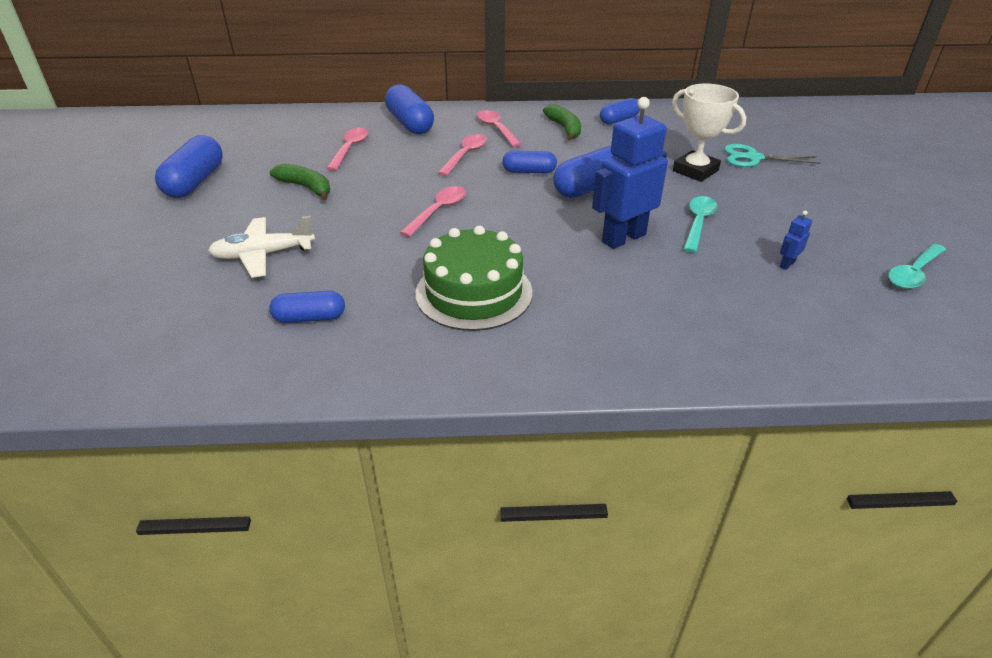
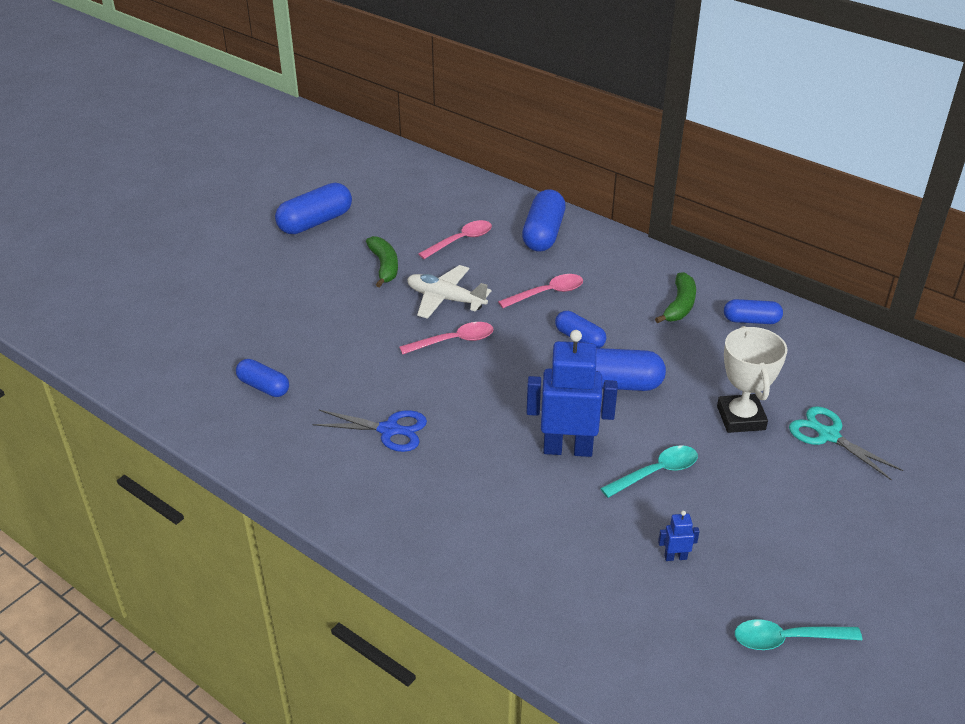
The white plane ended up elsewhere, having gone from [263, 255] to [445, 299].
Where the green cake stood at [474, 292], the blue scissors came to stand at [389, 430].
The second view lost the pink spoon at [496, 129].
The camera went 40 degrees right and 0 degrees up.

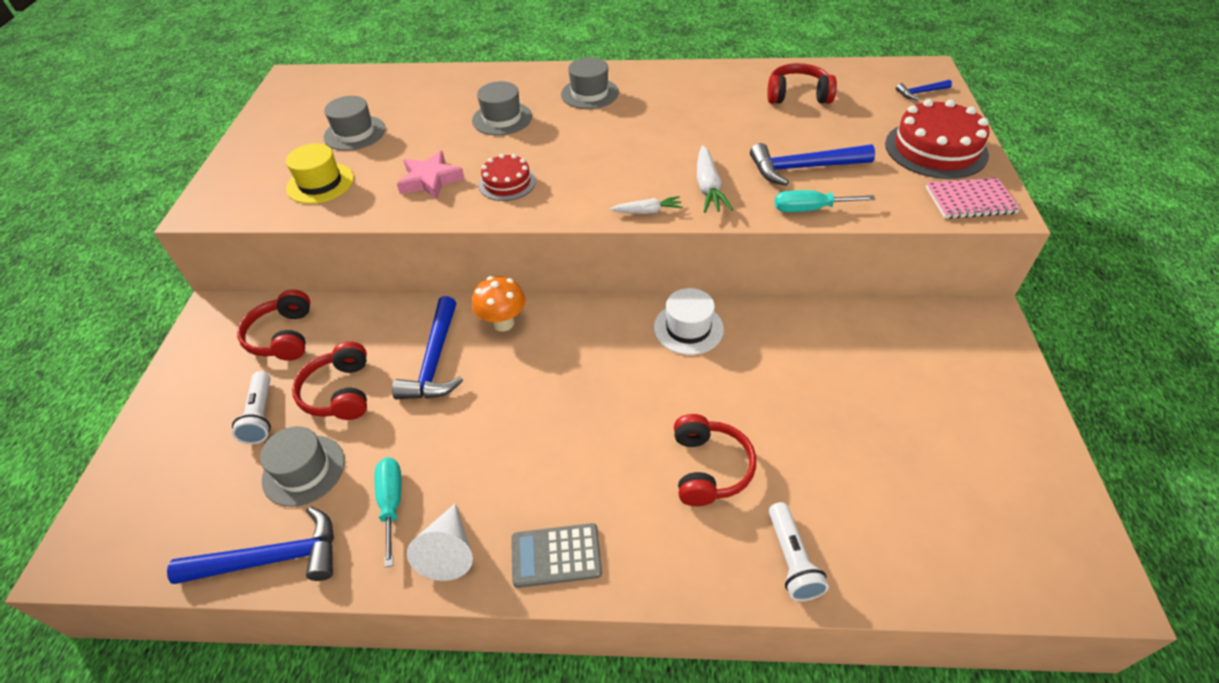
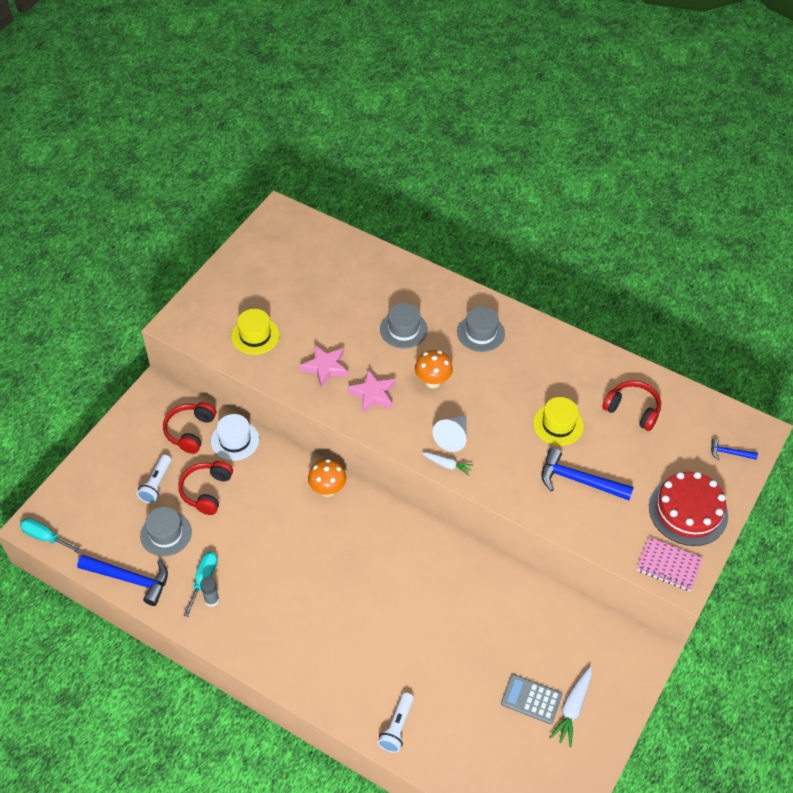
The second view lost the grey hat at [355, 133].
The second view lost the blue hammer at [435, 361].
The white cone ended up elsewhere, having gone from [448, 551] to [453, 437].
Where the red cake stood at [507, 183], the pink star came to stand at [373, 394].
The grey calculator ended up elsewhere, having gone from [556, 556] to [531, 699].
The white hat ended up elsewhere, having gone from [688, 328] to [235, 440].
The second view lost the red headphones at [709, 468].
The white carrot ended up elsewhere, having gone from [708, 187] to [572, 709].
The turquoise screwdriver ended up elsewhere, having gone from [810, 209] to [45, 537].
The second view gained the grey glue stick at [212, 600].
The second view gained the orange mushroom at [432, 382].
The second view gained the yellow hat at [558, 424].
The camera went 25 degrees right and 5 degrees up.

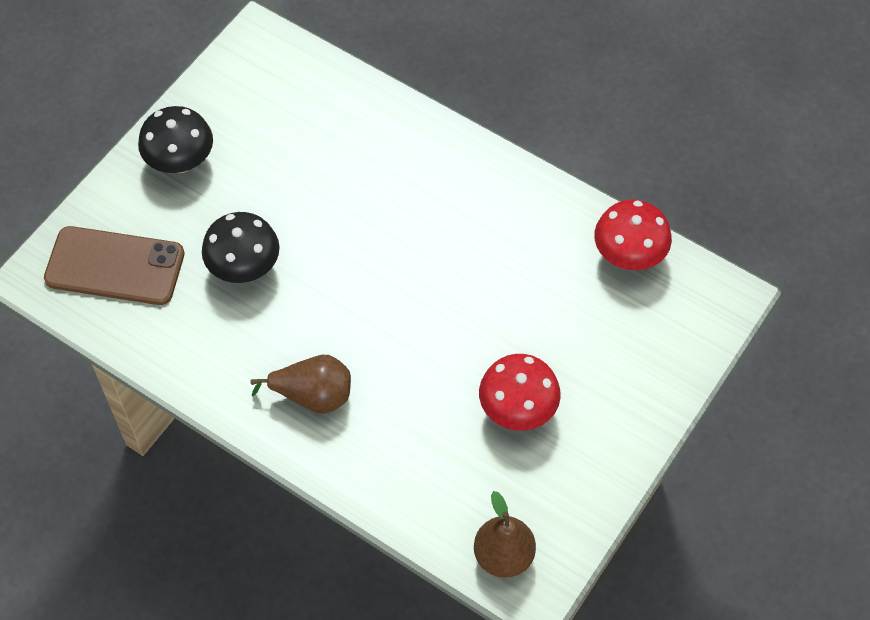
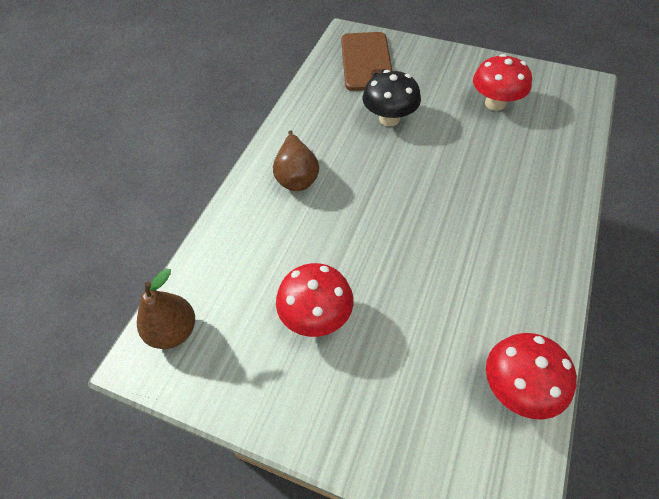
The second view lost the black mushroom at [180, 161].
The second view gained the red mushroom at [495, 103].
The camera went 80 degrees right and 5 degrees down.

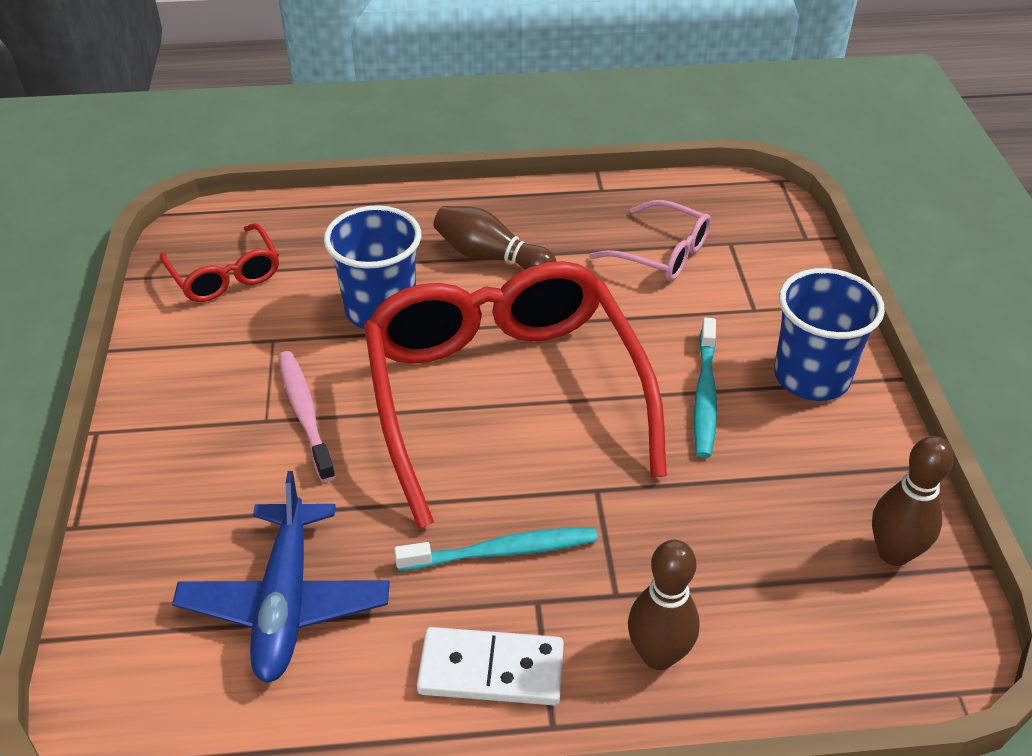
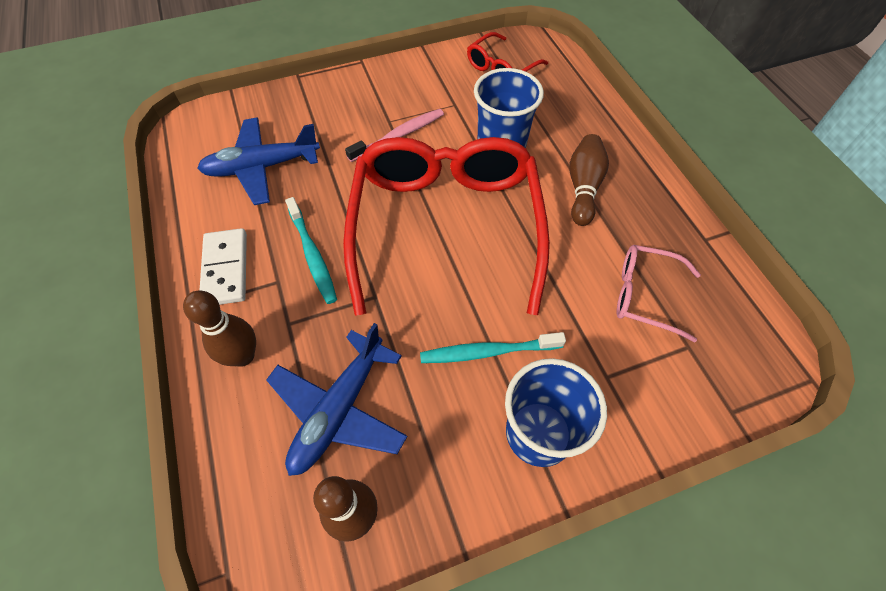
The red glasses at [504, 395] ended up facing another way, 60 degrees counterclockwise from before.
The pink glasses at [661, 253] ended up facing another way, 90 degrees clockwise from before.
The second view gained the blue plane at [339, 410].
The camera went 75 degrees right and 15 degrees up.

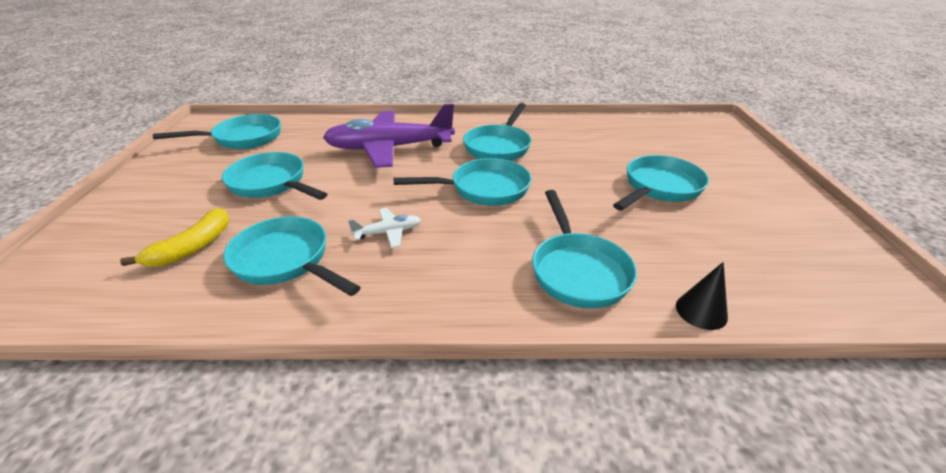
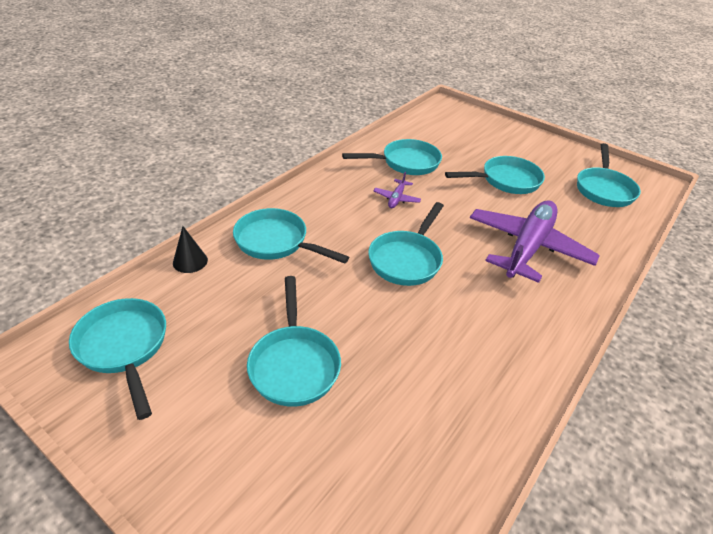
The second view lost the yellow banana at [192, 247].
What was the white plane at [388, 232] turned into the purple plane at [396, 198].
The turquoise pan ended up elsewhere, having gone from [499, 146] to [124, 347].
The camera went 125 degrees right and 5 degrees up.

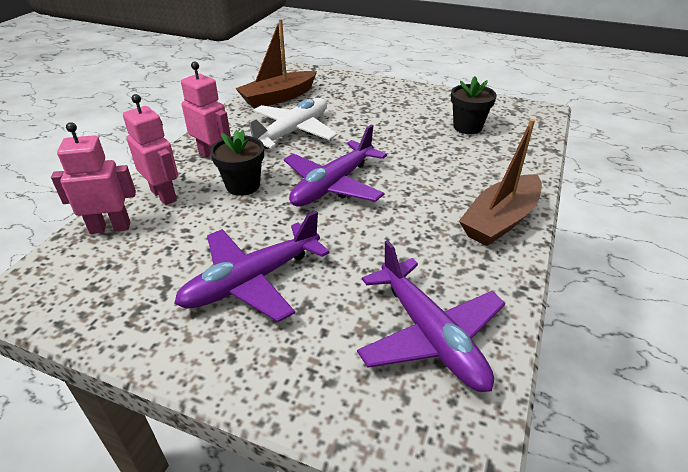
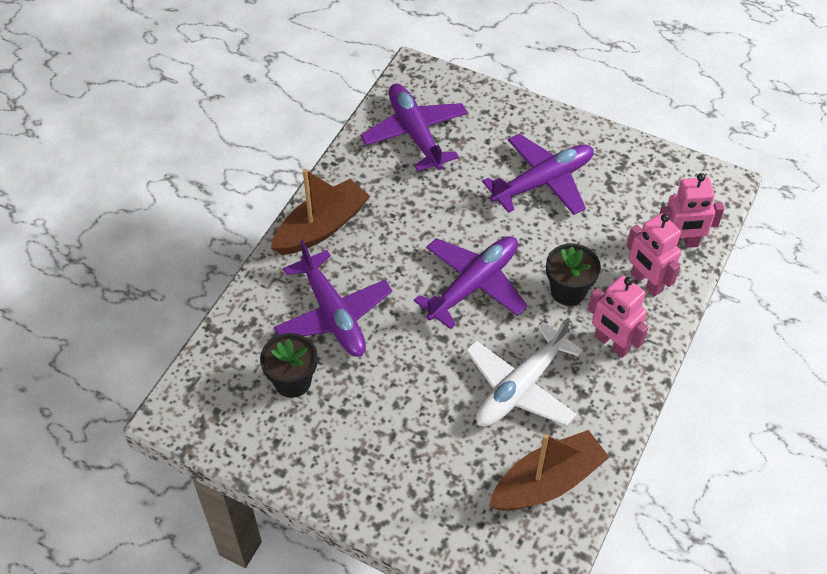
The second view gained the purple plane at [333, 314].
The camera went 175 degrees left and 15 degrees up.

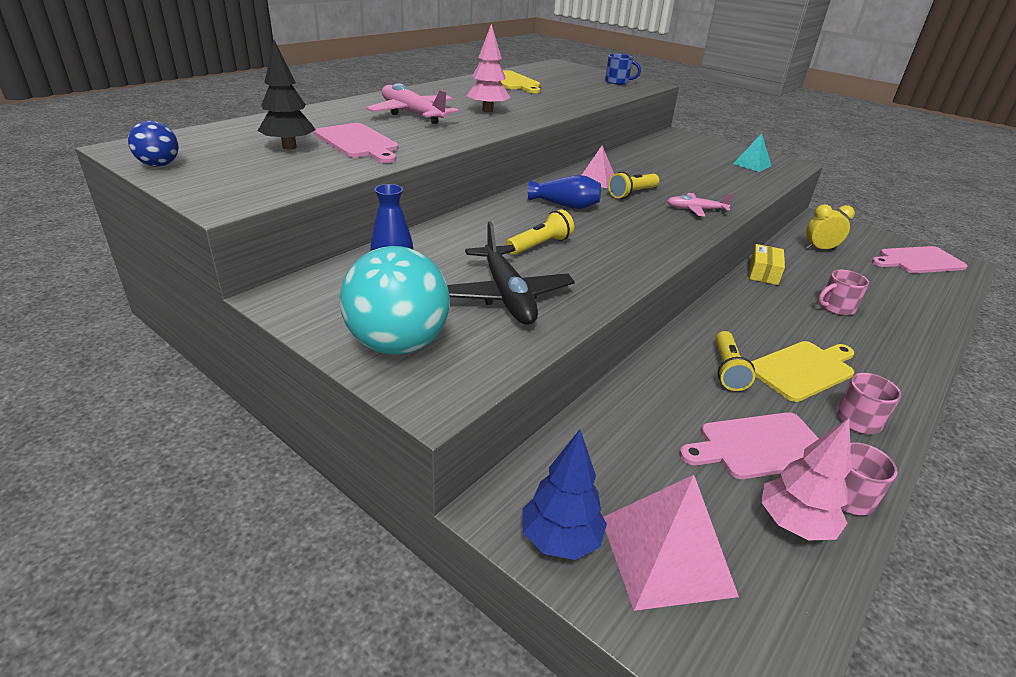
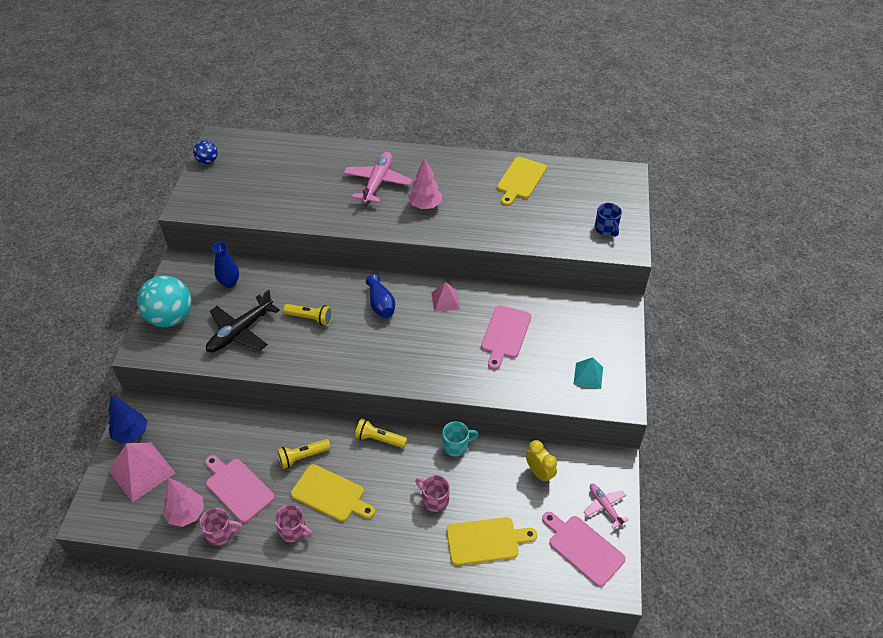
The second view lost the black tree at [289, 147].
The pink cutting board ended up elsewhere, having gone from [358, 142] to [505, 334].
The yellow flashlight ended up elsewhere, having gone from [632, 193] to [379, 439].
The pink plane ended up elsewhere, having gone from [696, 210] to [605, 507].
Where the yellow box stood at [763, 273], the turquoise mug came to stand at [456, 446].
The second view gained the yellow cutting board at [486, 540].
The camera went 60 degrees right and 15 degrees up.

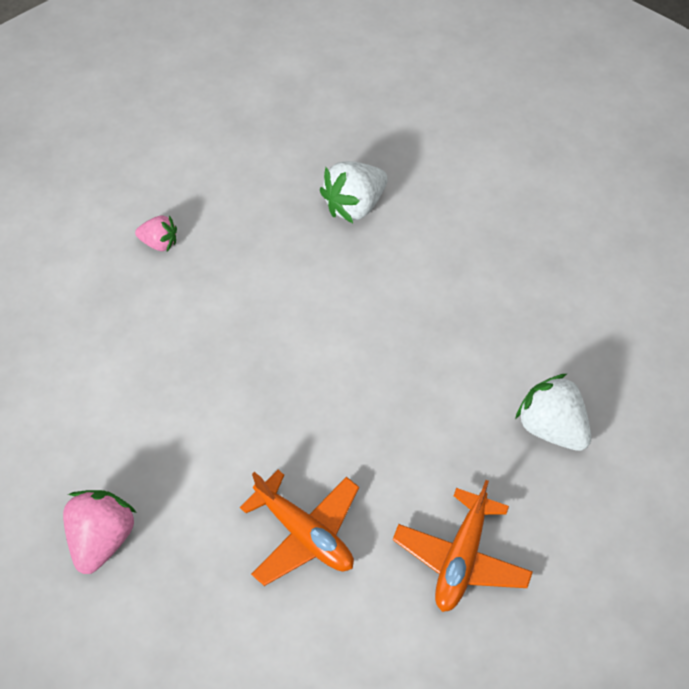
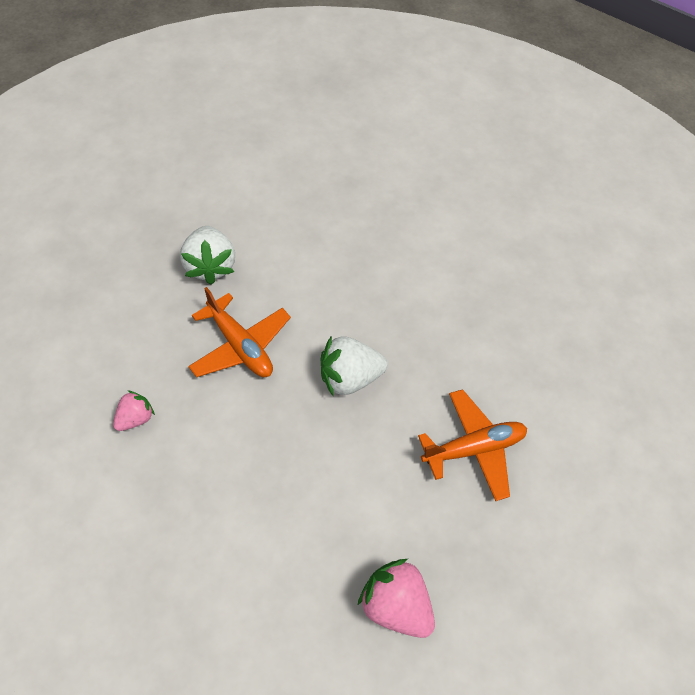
The orange plane ended up elsewhere, having gone from [461, 558] to [240, 346].
The white strawberry ended up elsewhere, having gone from [552, 427] to [349, 378].
The camera went 65 degrees left and 0 degrees up.

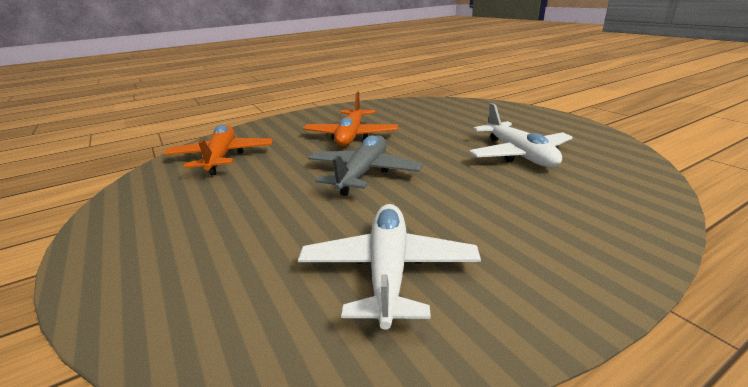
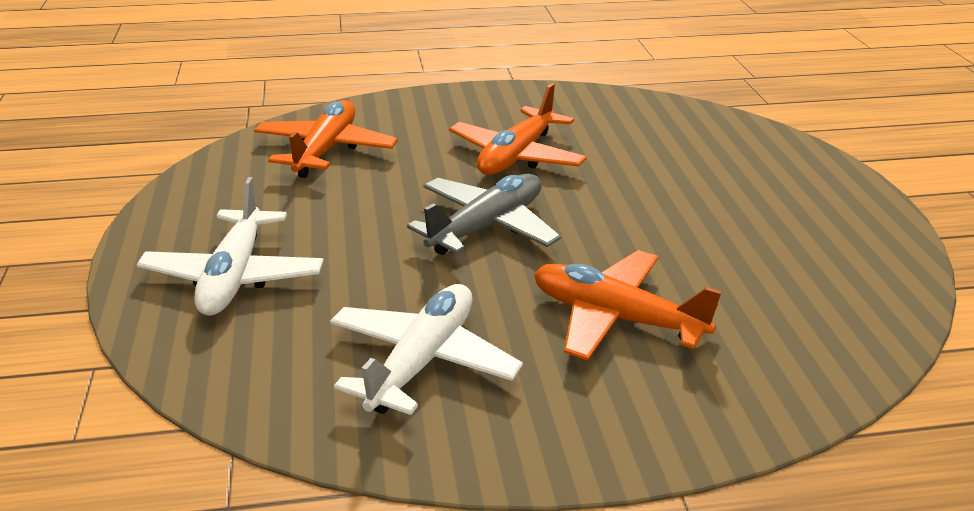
The white plane ended up elsewhere, having gone from [518, 154] to [234, 276].
The second view gained the orange plane at [616, 318].
The camera went 20 degrees right and 5 degrees up.

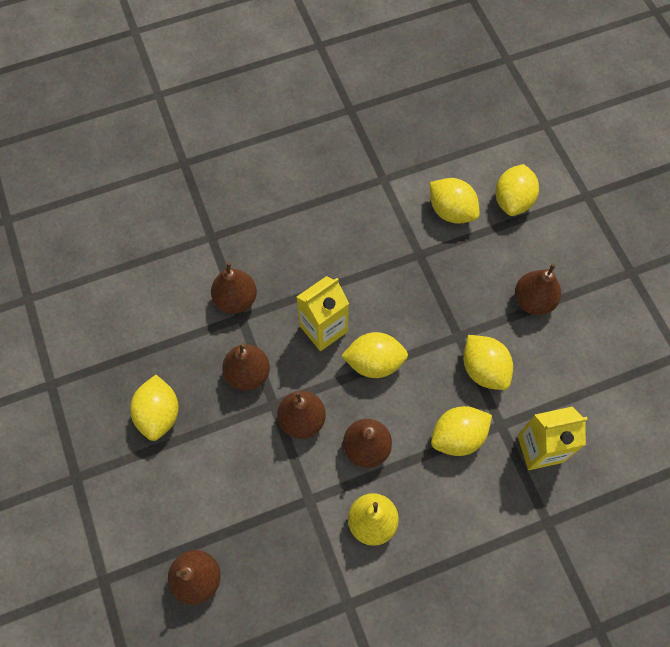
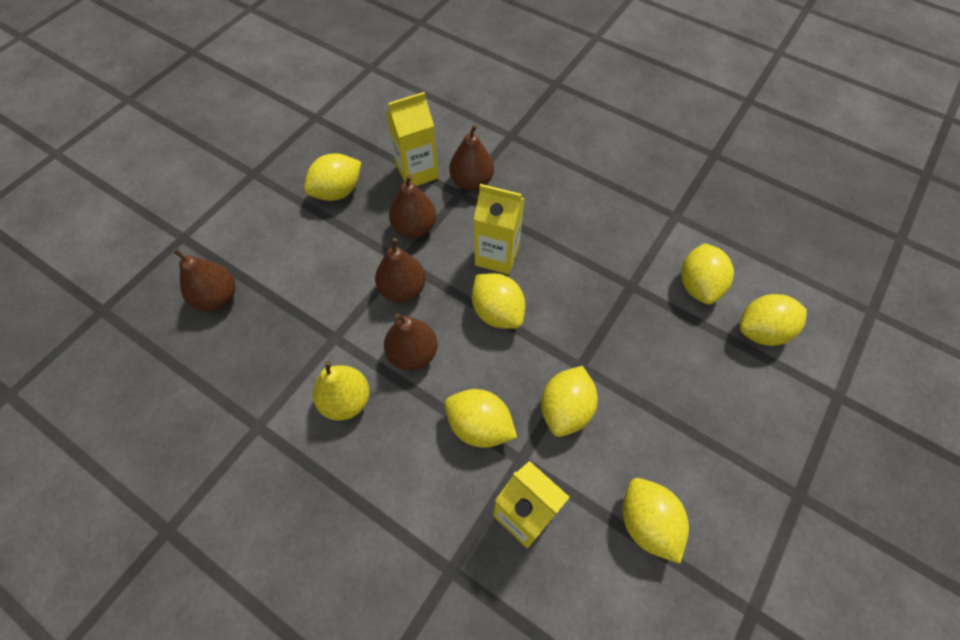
The second view lost the brown pear at [533, 301].
The second view gained the yellow carton at [417, 172].
The second view gained the yellow lemon at [647, 522].
The camera went 55 degrees right and 5 degrees down.

